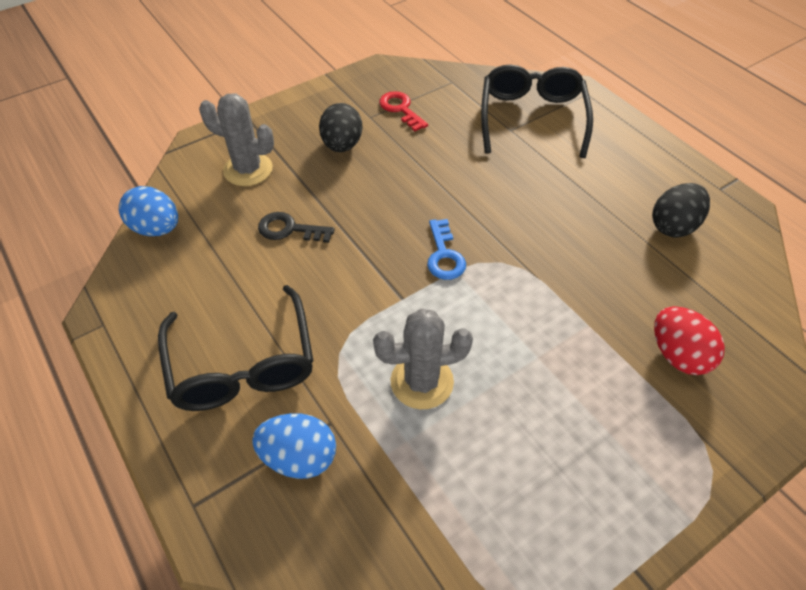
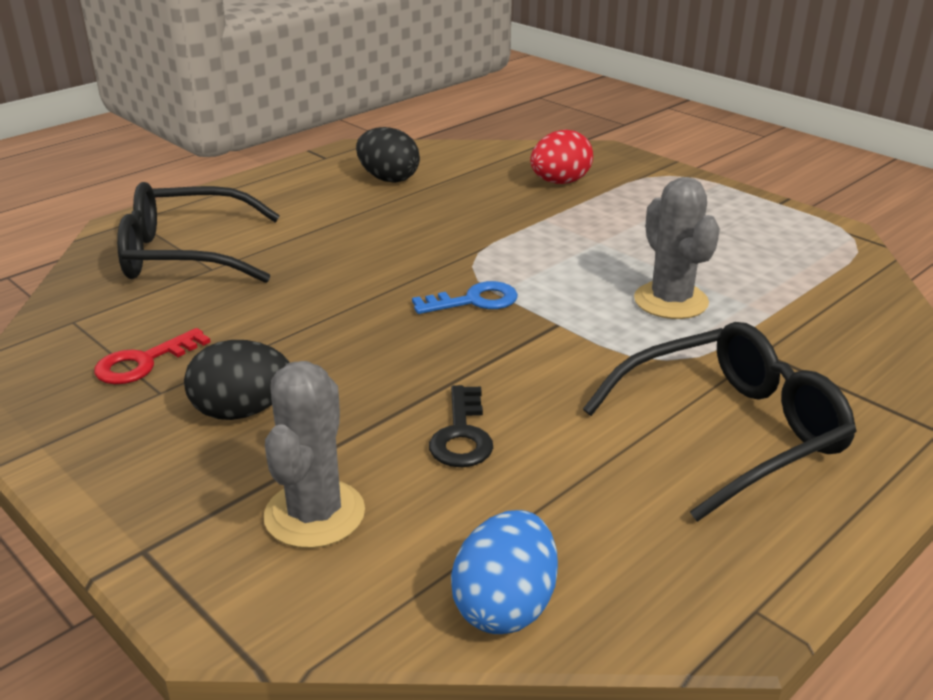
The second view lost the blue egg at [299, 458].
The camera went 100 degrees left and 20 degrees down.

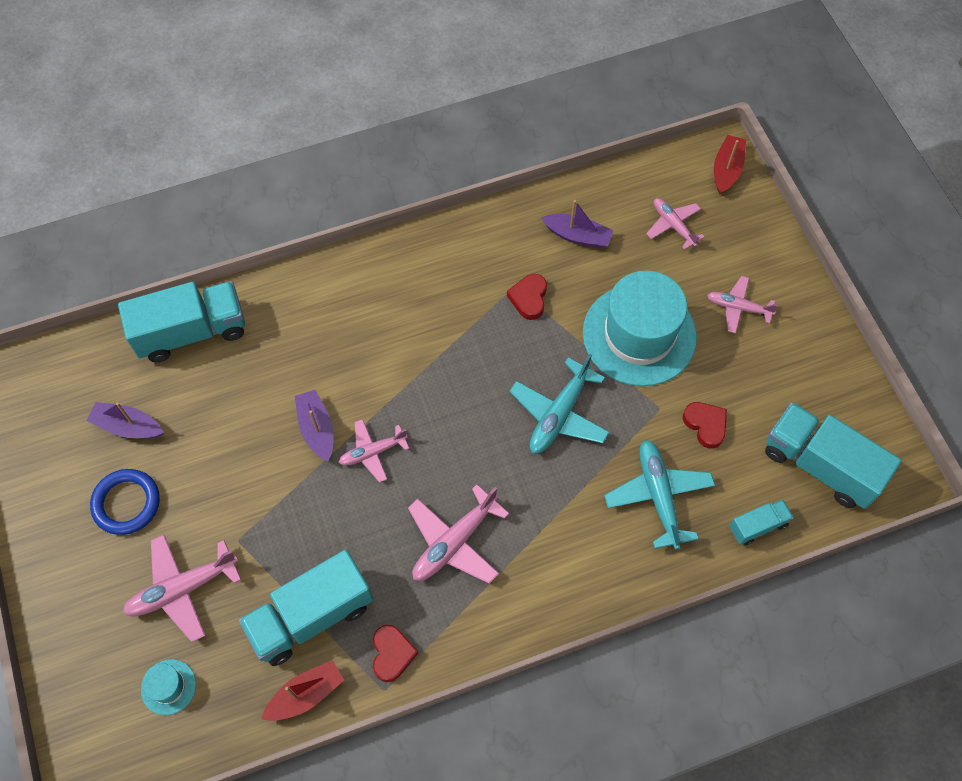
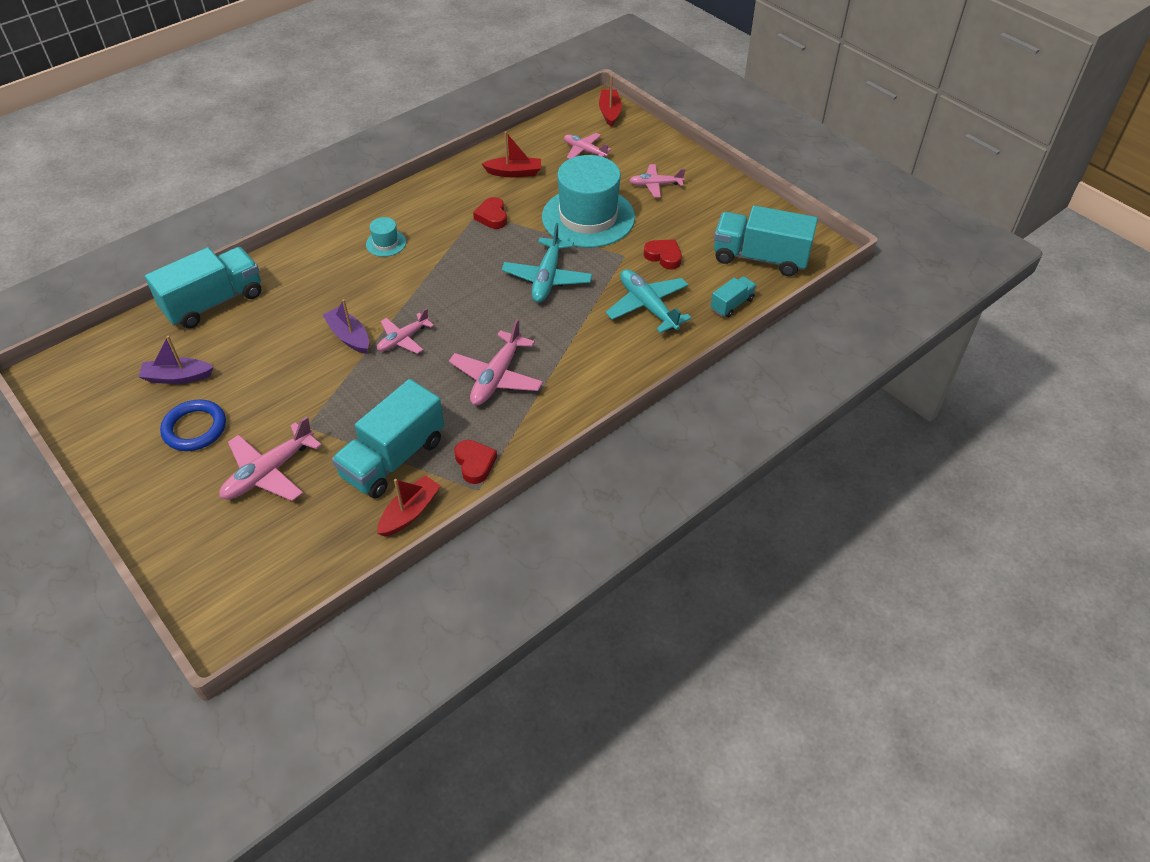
The turquoise hat ended up elsewhere, having gone from [168, 687] to [386, 243].
What was the purple boat at [577, 236] turned into the red boat at [514, 172].
The camera went 20 degrees left and 15 degrees down.

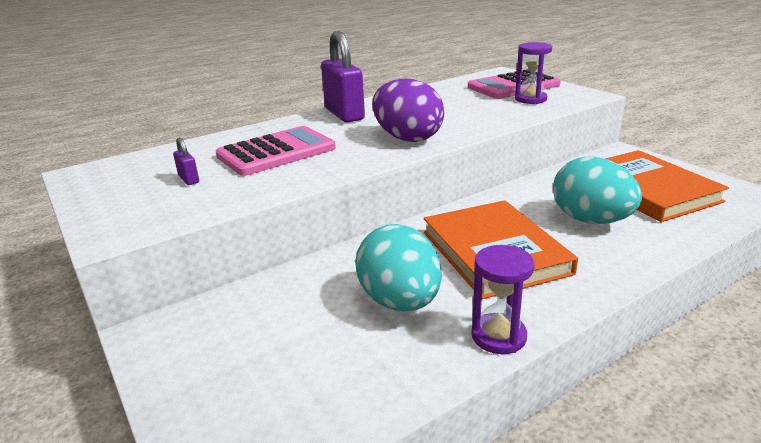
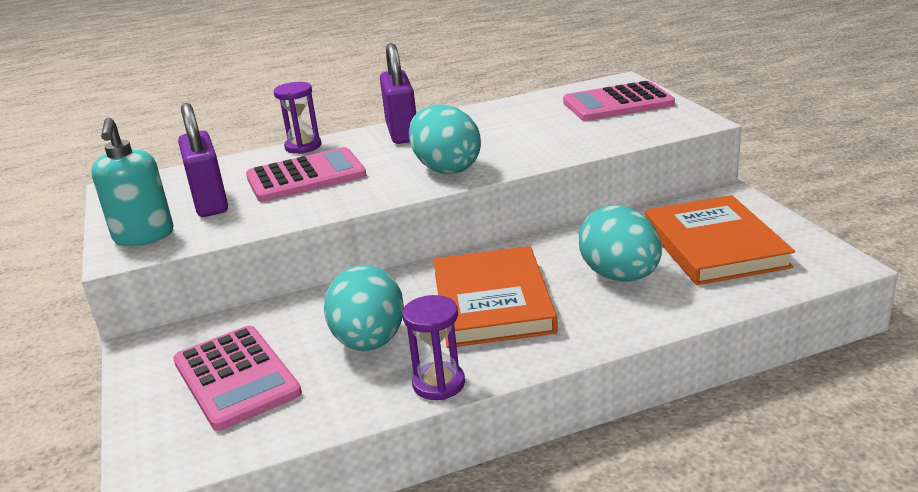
The size of the purple padlock at [189, 179] changed by a factor of 2.35.
What was the purple egg at [407, 138] turned into the turquoise egg at [446, 168].
The purple hourglass ended up elsewhere, having gone from [530, 99] to [303, 146].
The second view gained the turquoise soap dispenser at [144, 236].
The second view gained the pink calculator at [236, 378].
The camera went 15 degrees right and 0 degrees up.

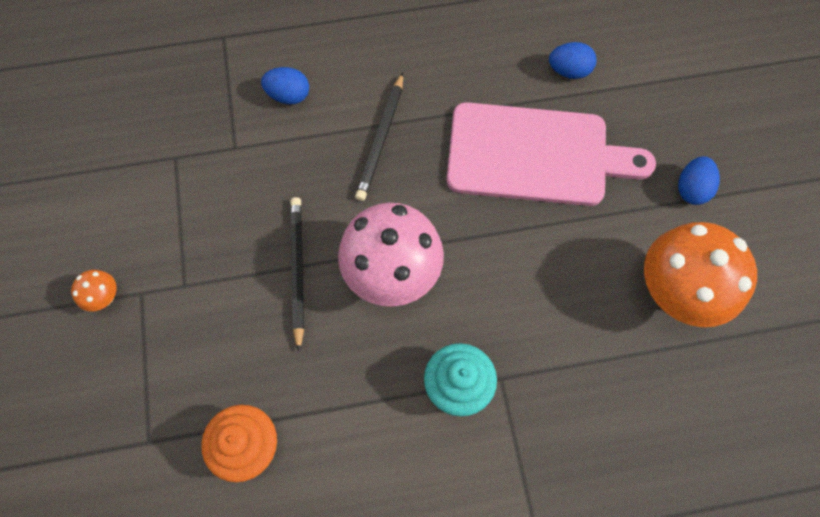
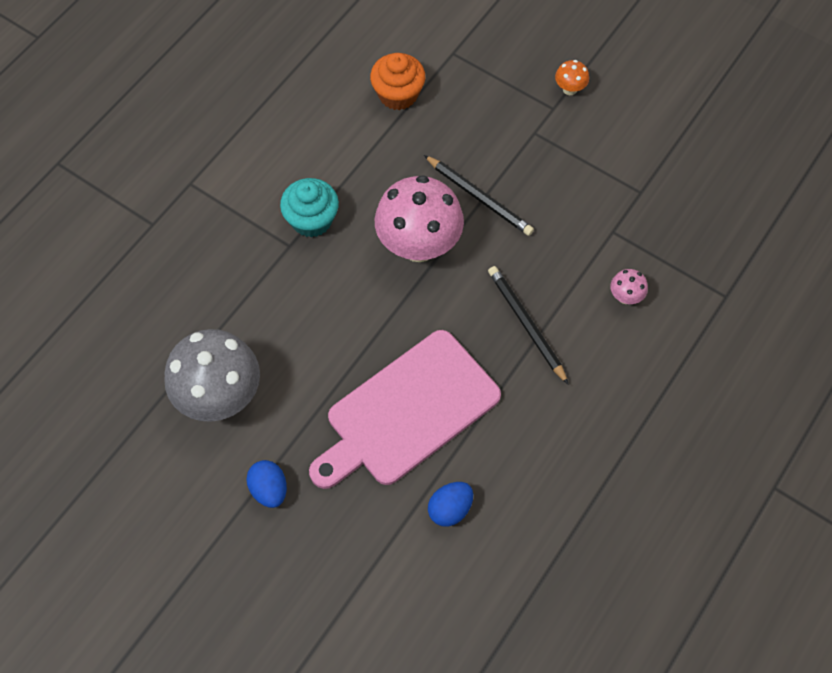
Where the blue egg stood at [288, 95], the pink mushroom came to stand at [625, 297].
What was the orange mushroom at [675, 293] turned into the grey mushroom at [220, 397].
The camera went 135 degrees right and 5 degrees down.

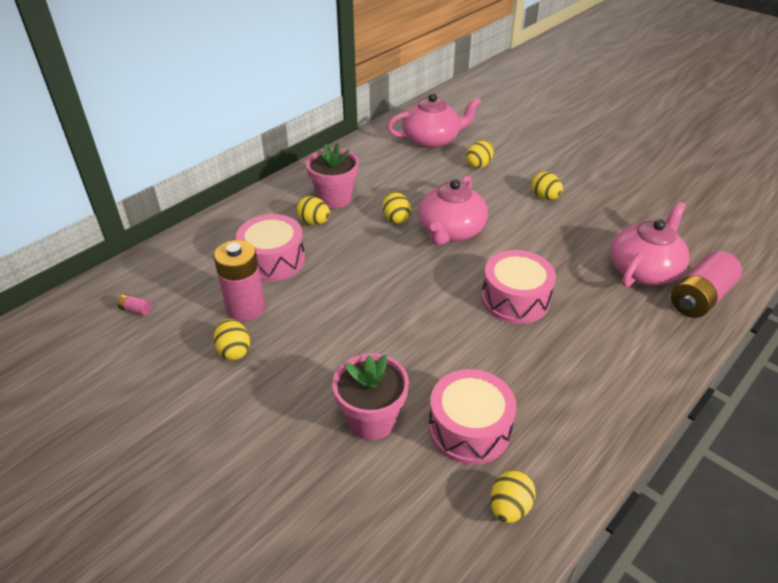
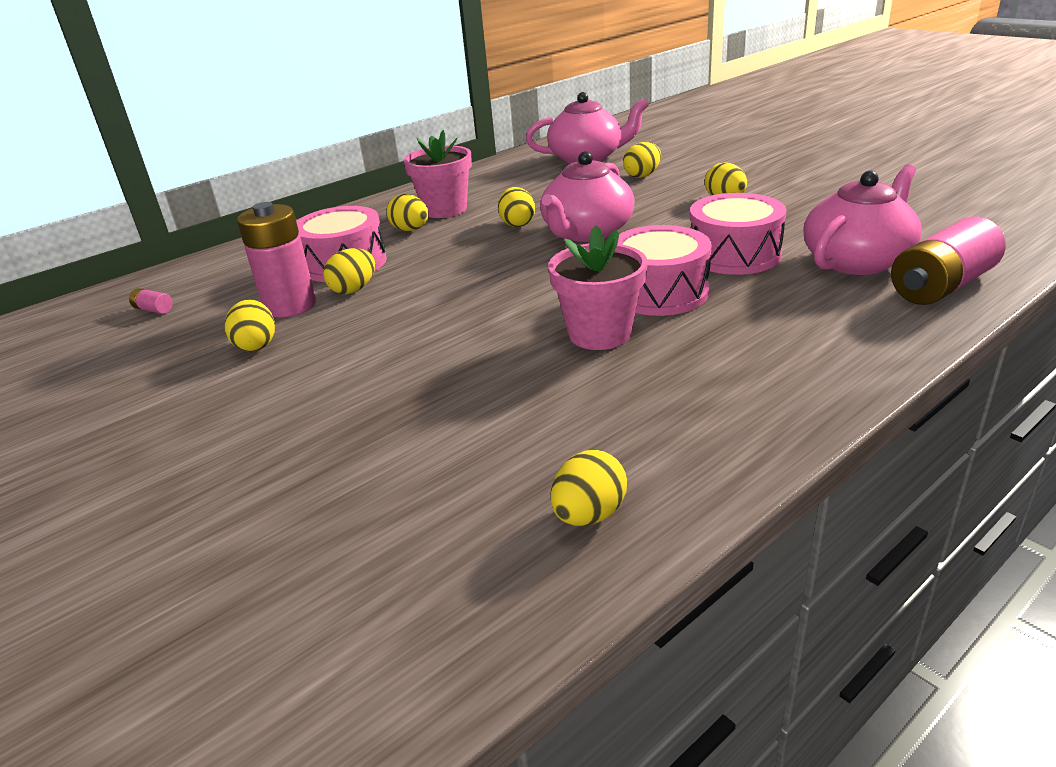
The pink flower pot ended up elsewhere, having gone from [371, 420] to [599, 334].
The pink drum ended up elsewhere, having gone from [469, 428] to [734, 255].
The second view gained the yellow egg at [354, 289].
The camera went 10 degrees right and 10 degrees down.

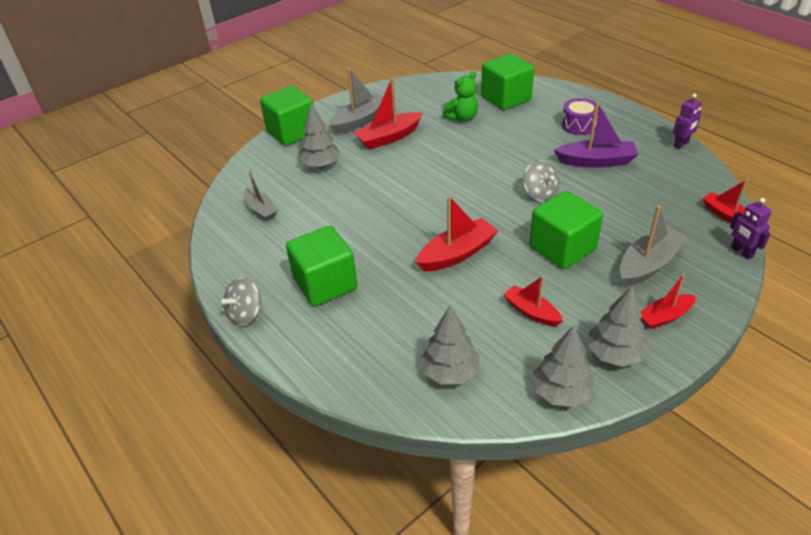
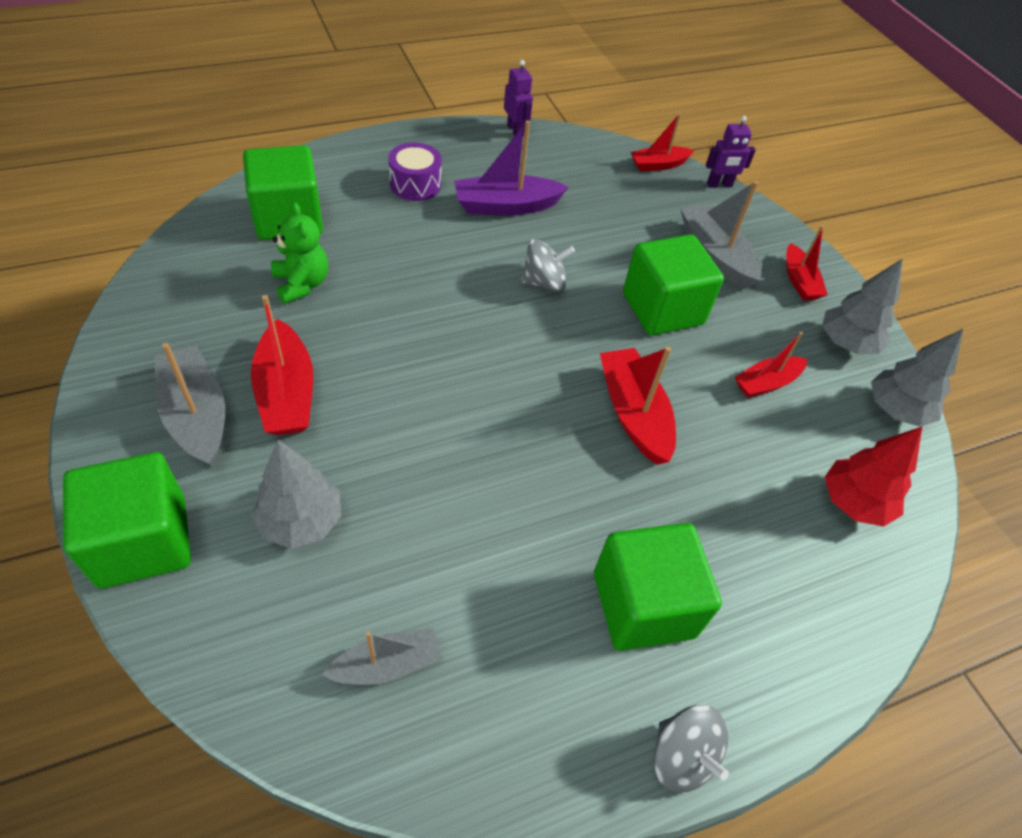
What was the grey tree at [450, 372] turned into the red tree at [853, 503].
The purple boat at [596, 161] ended up facing another way, 120 degrees counterclockwise from before.
The camera went 80 degrees left and 10 degrees up.

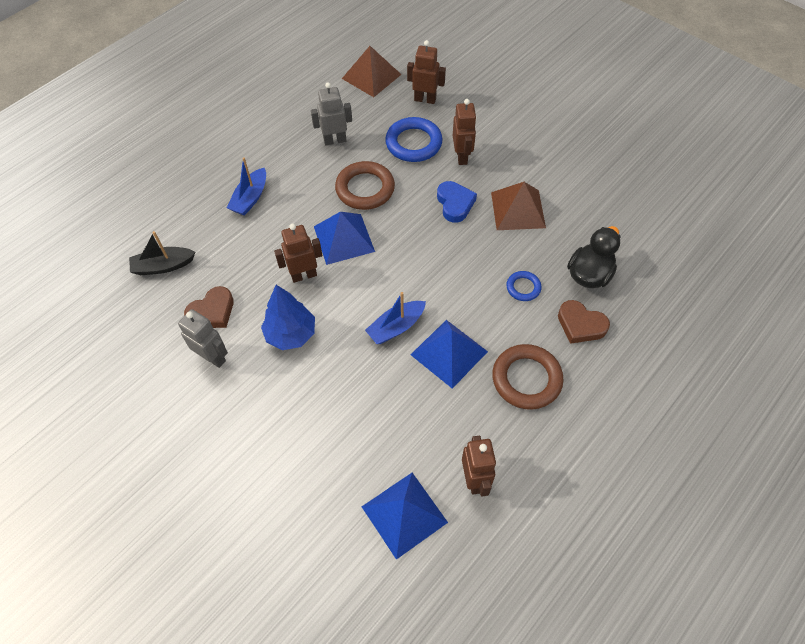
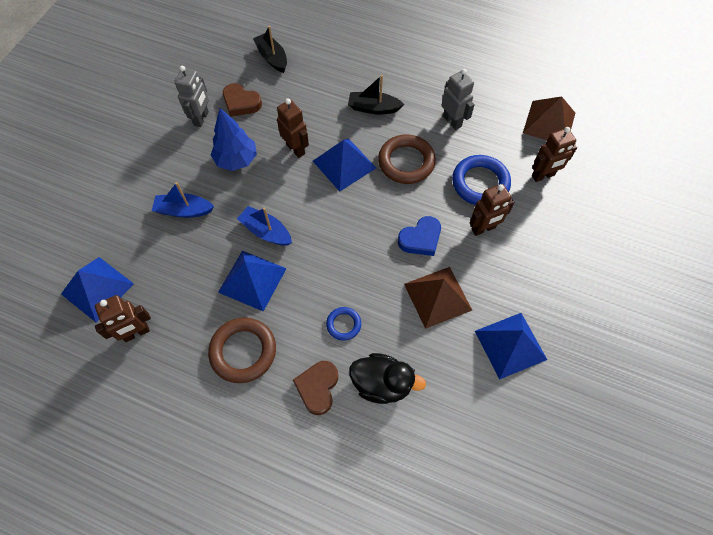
The blue boat ended up elsewhere, having gone from [250, 198] to [184, 210].
The brown robot at [425, 99] ended up facing another way, 75 degrees clockwise from before.
The second view gained the black boat at [373, 108].
The second view gained the blue pyramid at [510, 345].
The camera went 70 degrees right and 5 degrees up.

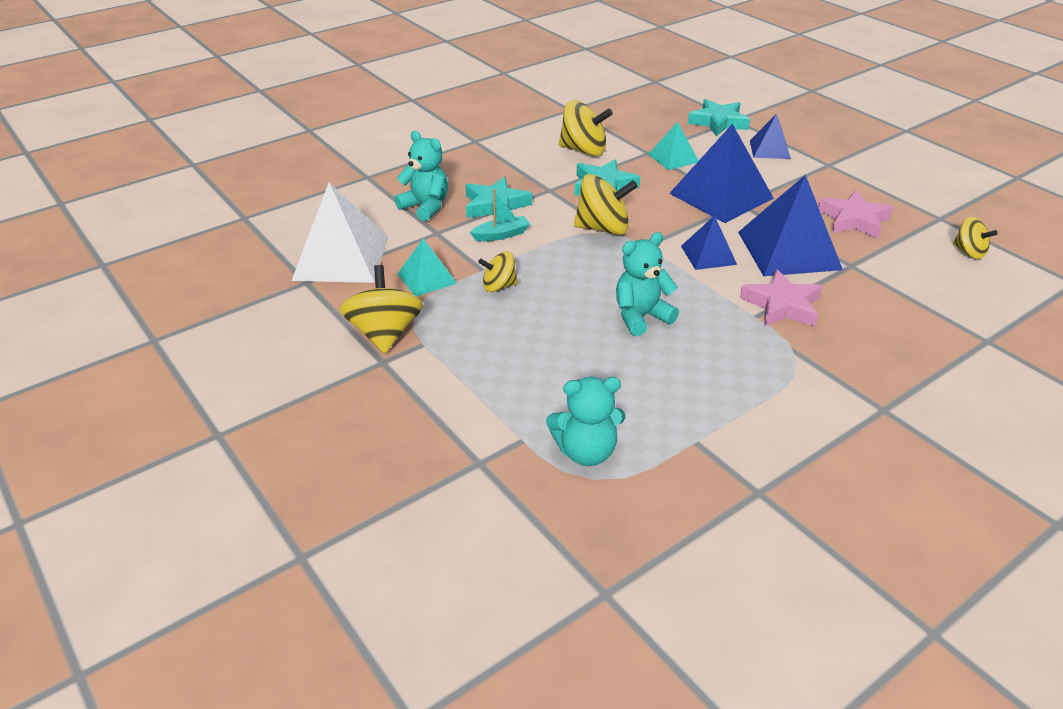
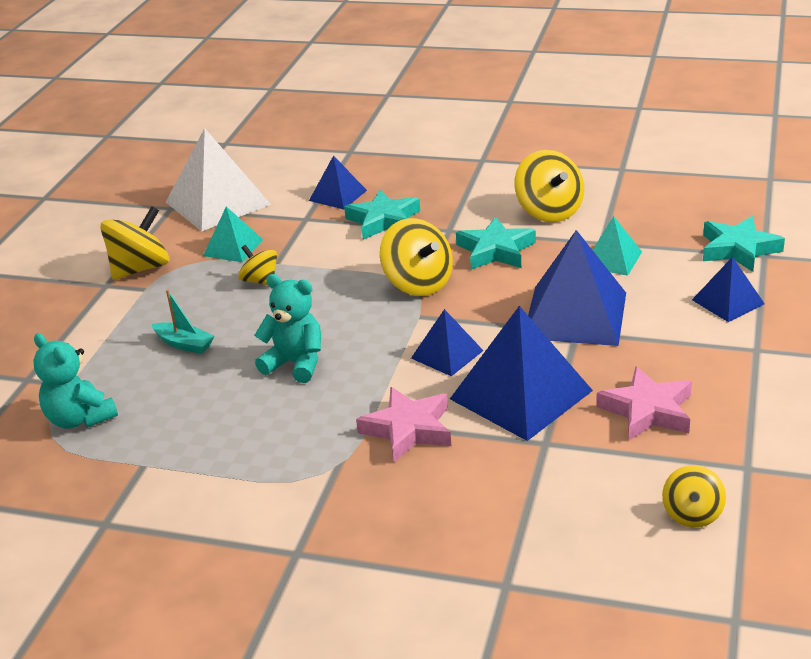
Where the turquoise teddy bear stood at [425, 207], the blue pyramid came to stand at [338, 195].
The turquoise boat ended up elsewhere, having gone from [501, 235] to [184, 344].
The camera went 55 degrees right and 5 degrees down.

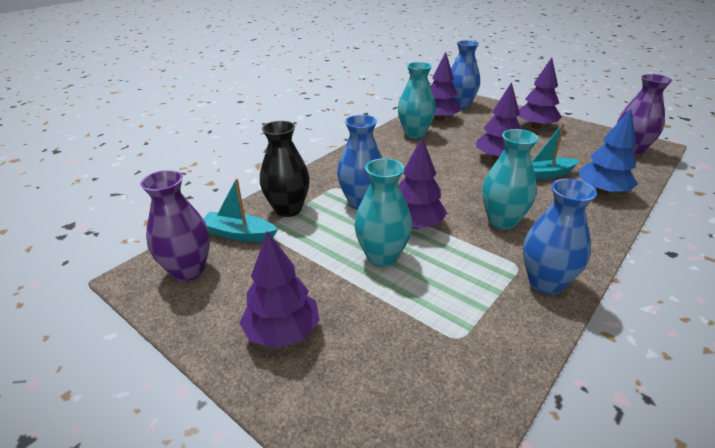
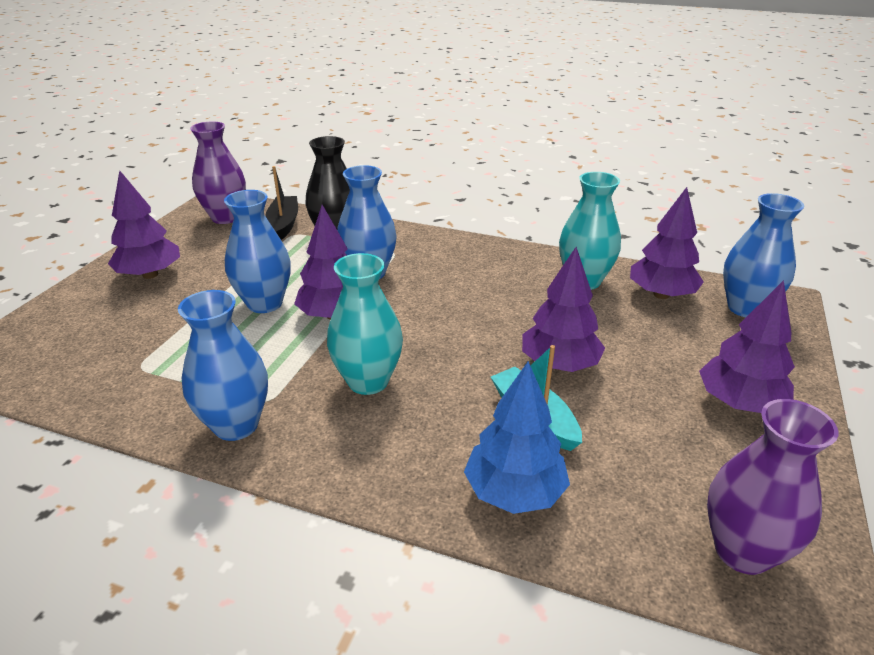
What was the turquoise boat at [239, 234] turned into the black boat at [284, 224].
What was the turquoise vase at [382, 257] turned into the blue vase at [265, 303].
The camera went 70 degrees right and 0 degrees up.

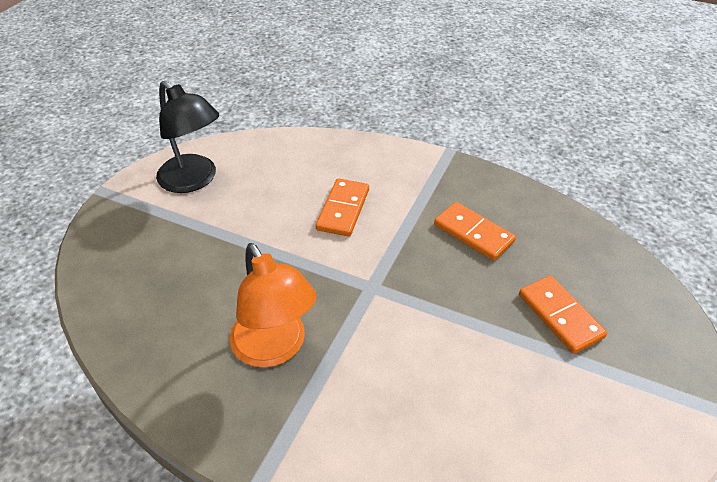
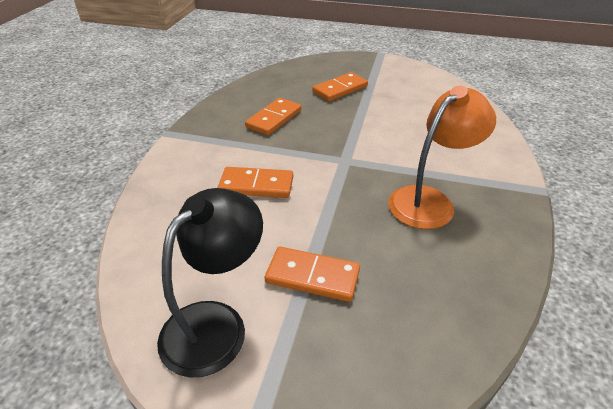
The second view gained the orange domino at [312, 276].
The camera went 100 degrees left and 5 degrees down.

